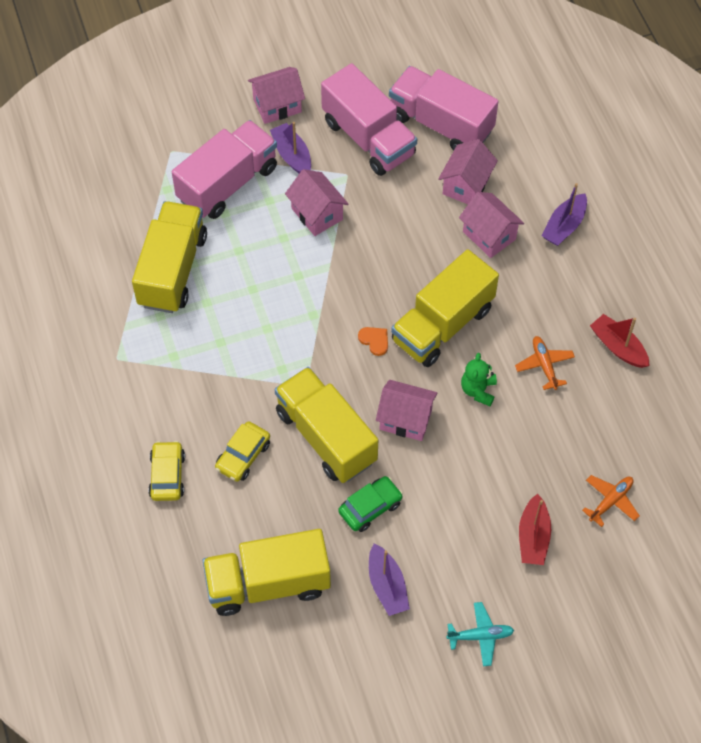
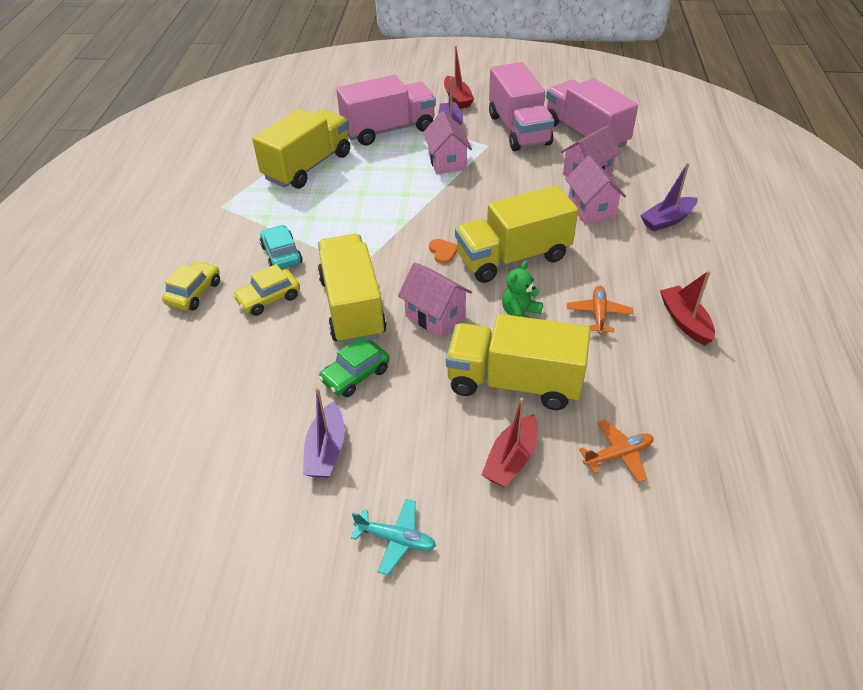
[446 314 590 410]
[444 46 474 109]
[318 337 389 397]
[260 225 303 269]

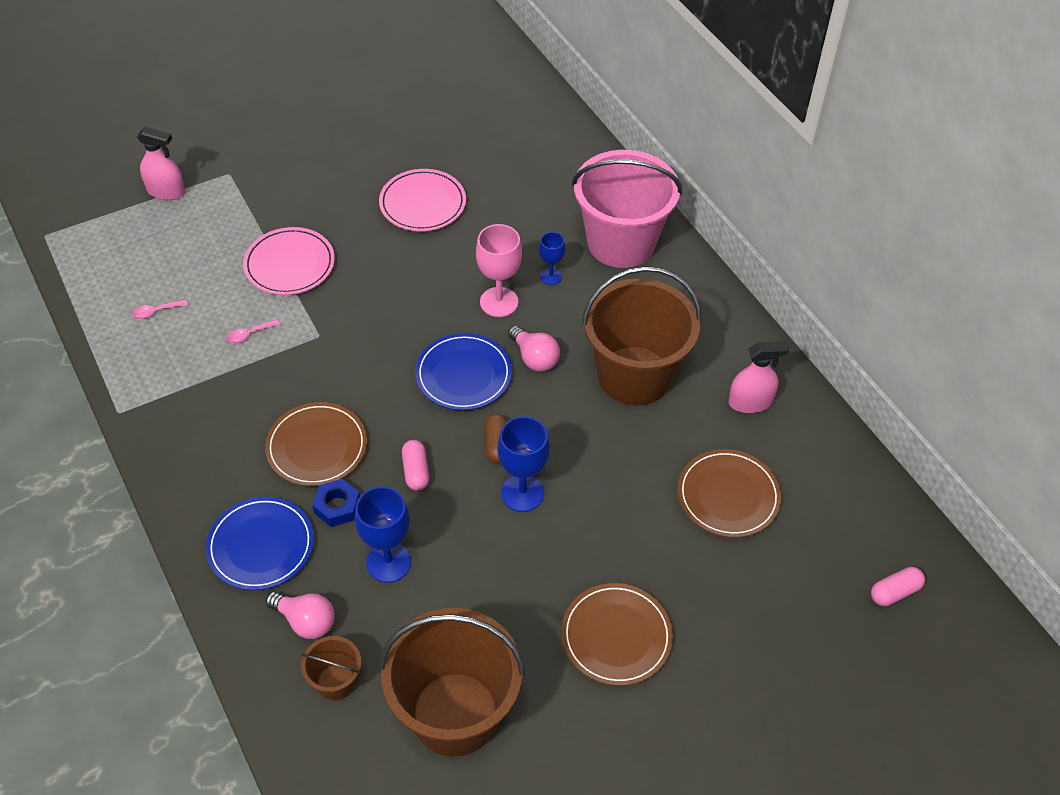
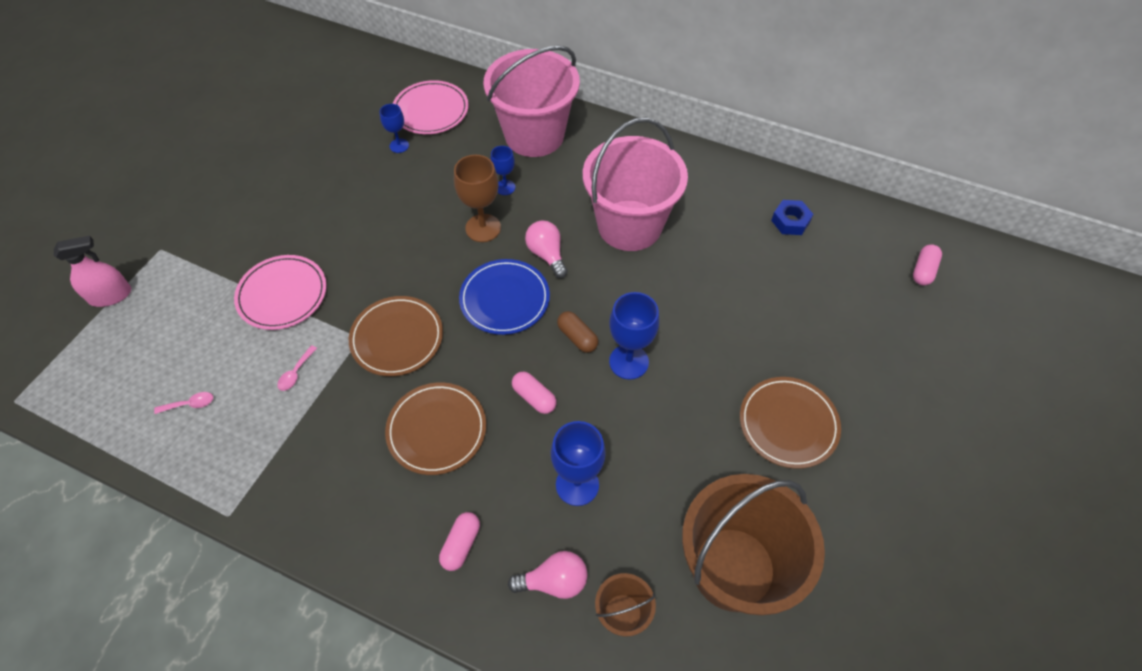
[154 392 213 414]
[439 512 480 571]
[771 200 813 235]
[393 80 469 134]
[454 155 501 242]
[525 220 568 278]
[583 117 688 251]
[349 296 443 376]
[728 341 789 413] (first image)
[380 104 409 153]

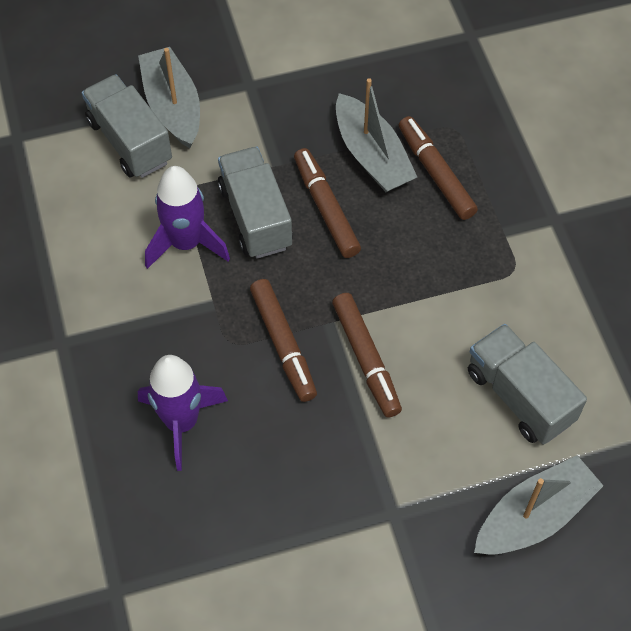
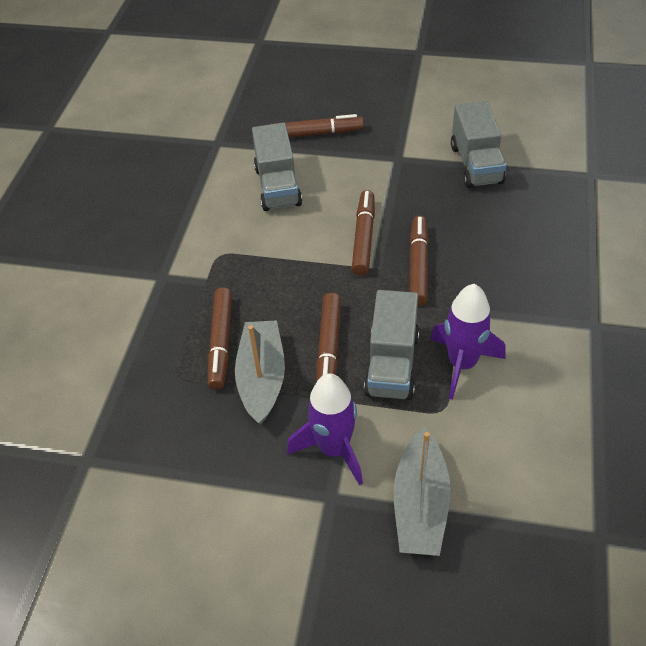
[451 101 507 188]
[287 373 363 485]
[269 114 364 137]

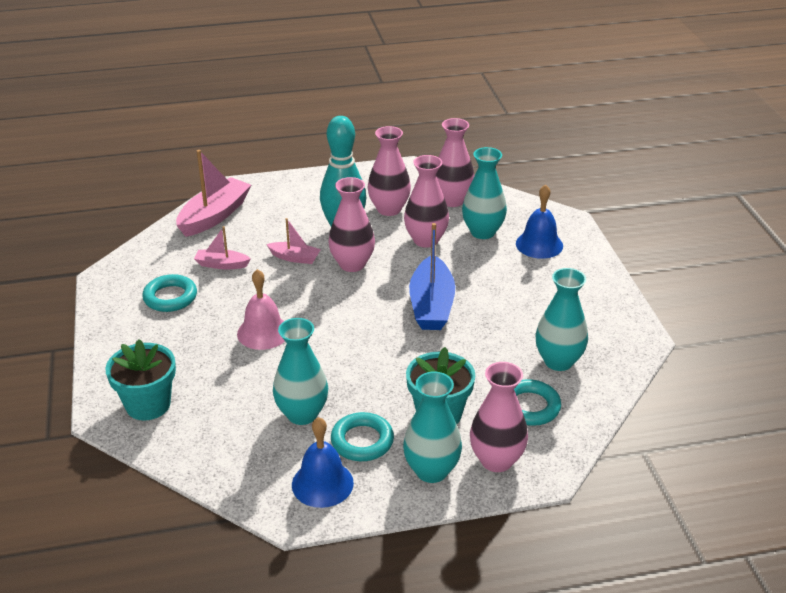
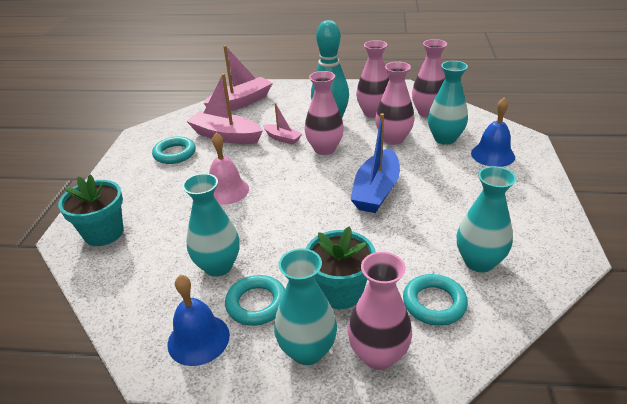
[186 73 263 144]

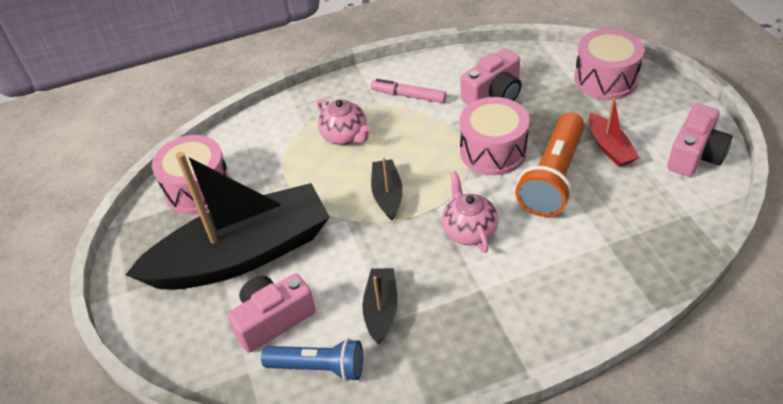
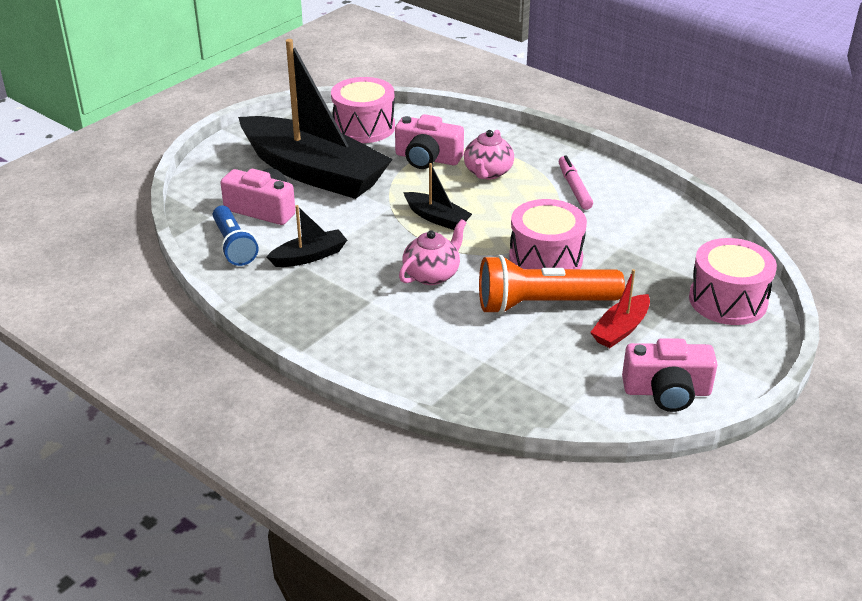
[403 163 472 230]
[395 114 464 169]

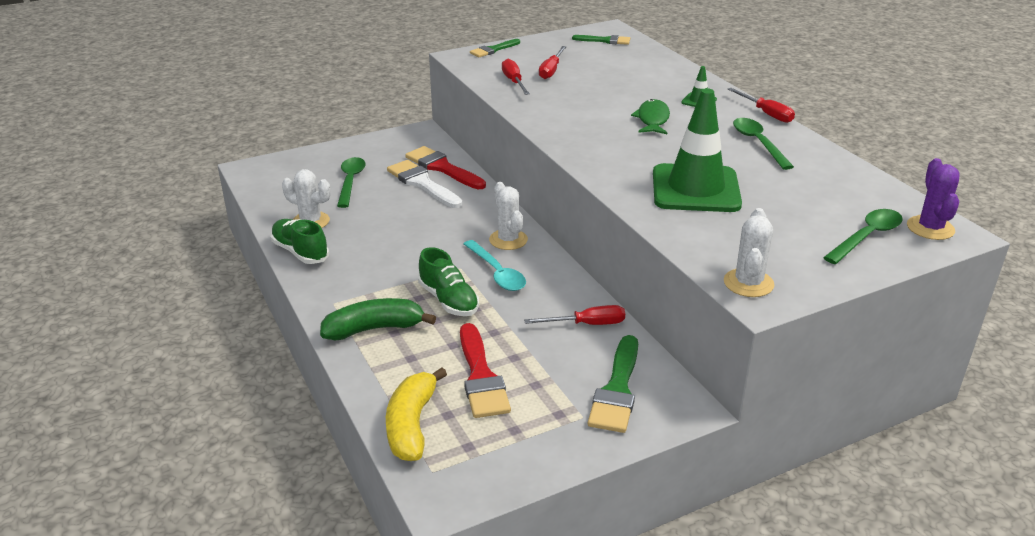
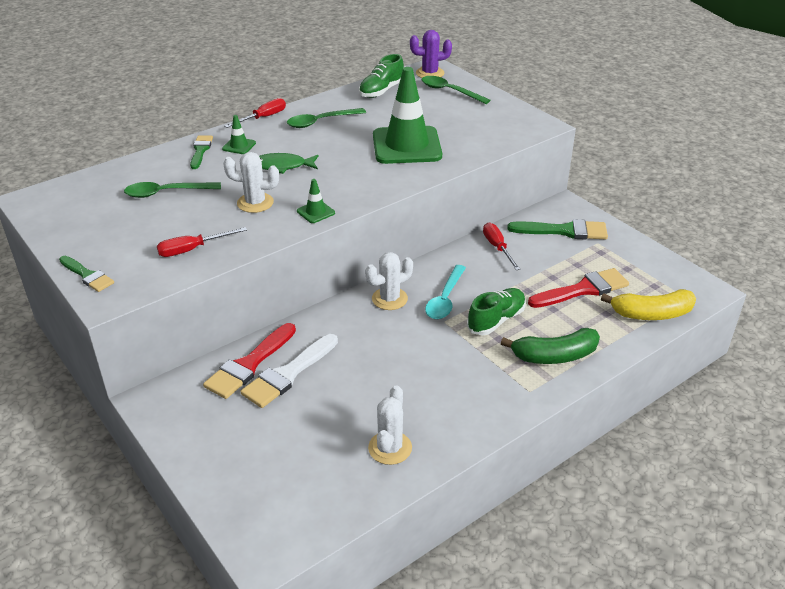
[359 54 404 98]
[501 328 600 364]
[124 182 221 198]
[425 265 466 319]
[539 46 566 79] (first image)
[190 135 213 169]
[223 152 279 213]
[297 179 335 223]

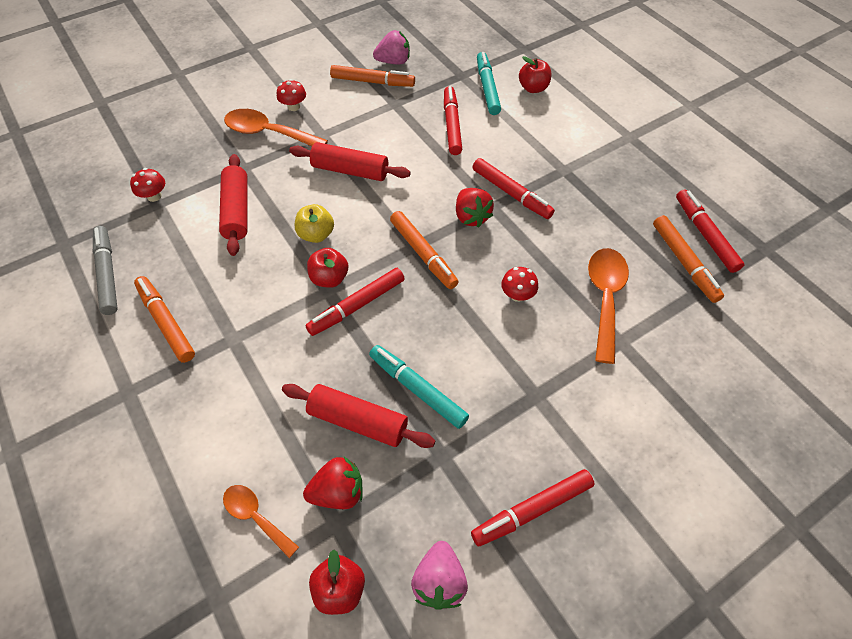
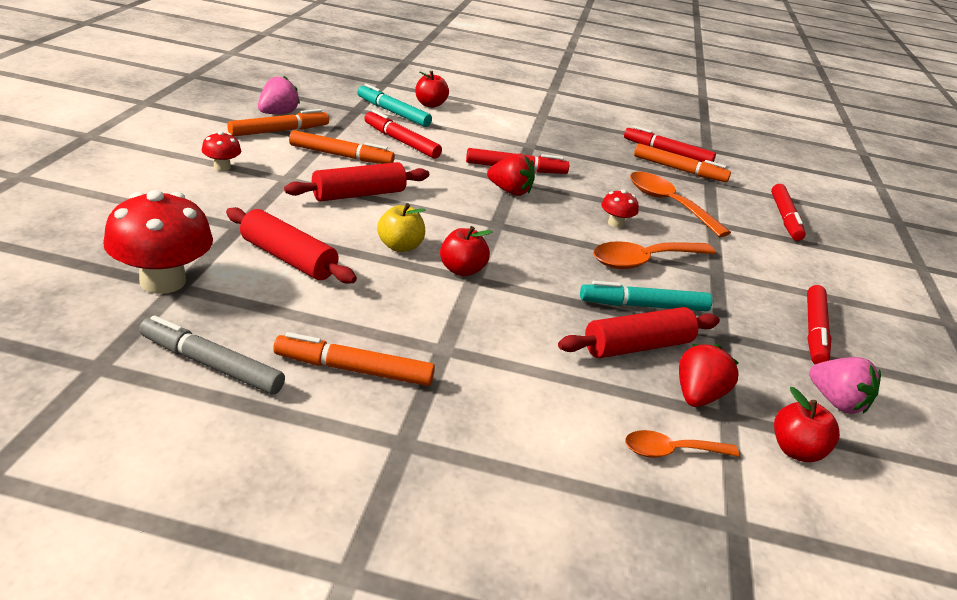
[103 190 213 294]
[593 241 716 269]
[771 184 806 241]
[289 130 395 164]

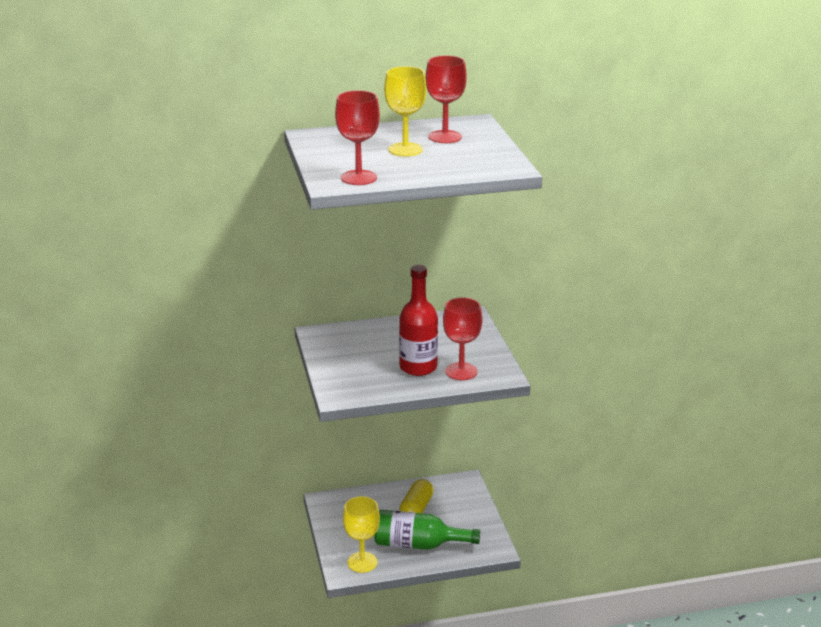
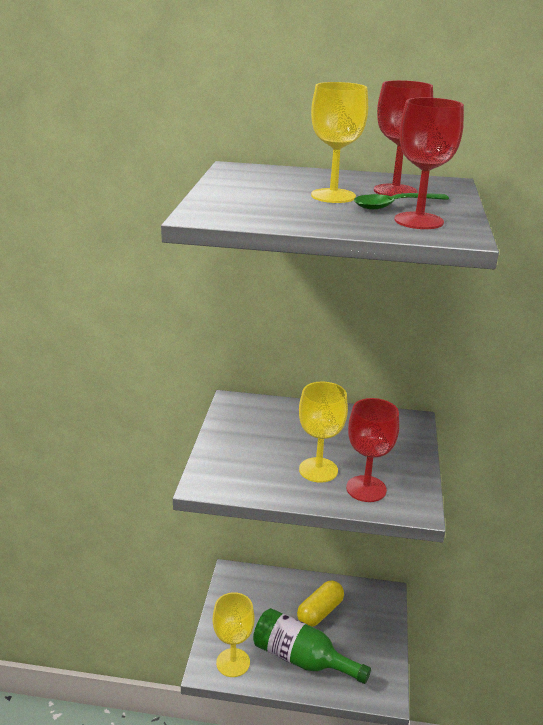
[394 97 464 229]
[299 382 348 483]
[354 193 449 210]

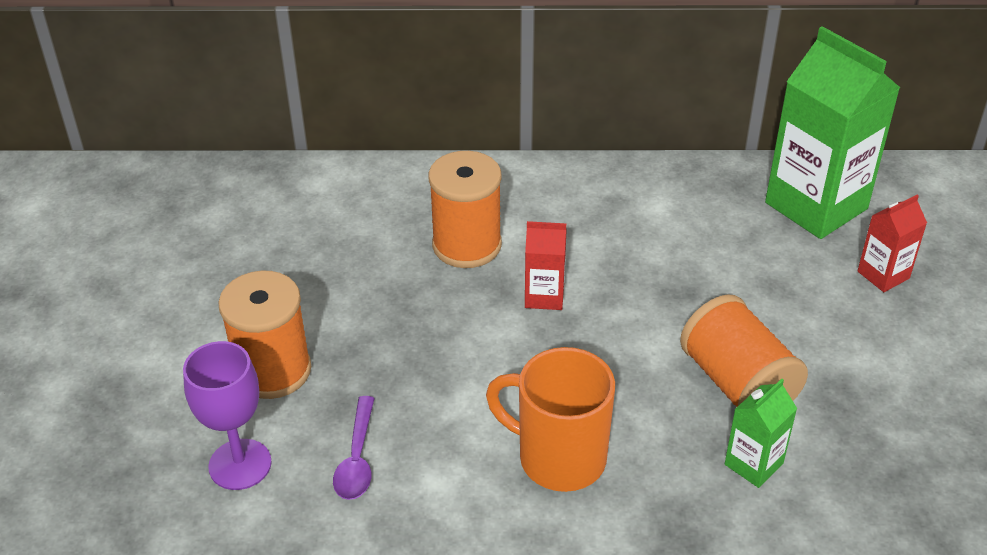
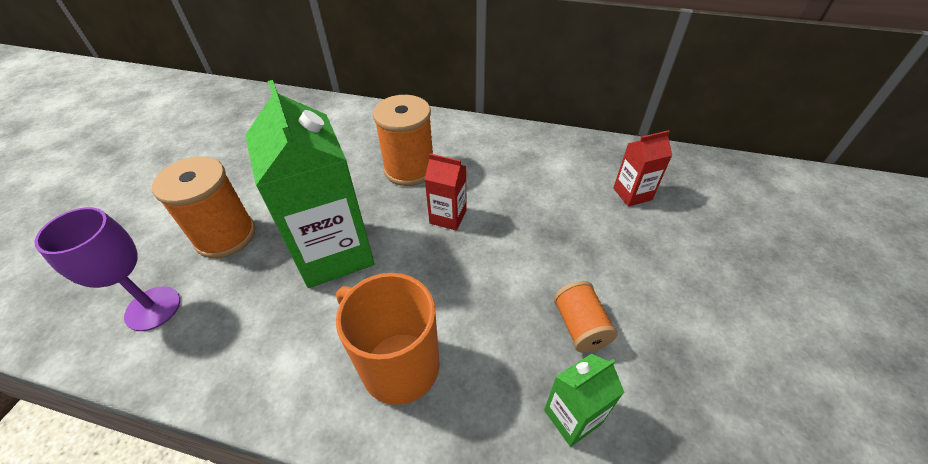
[333 396 375 500] (first image)
[554 281 617 353]
[245 80 374 288]
[613 130 672 207]

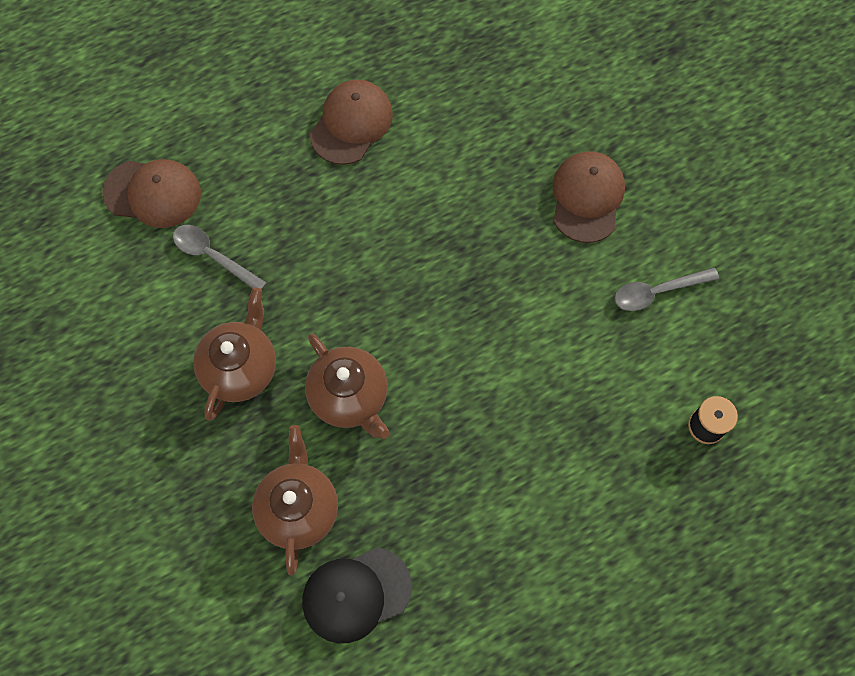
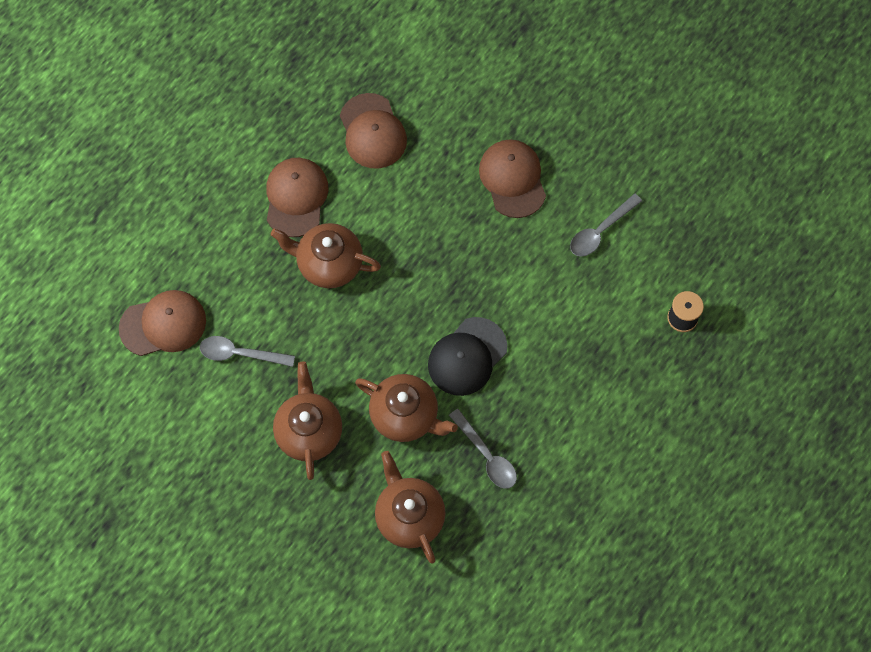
[428 317 507 396]
[271 223 381 288]
[340 93 407 169]
[449 409 517 489]

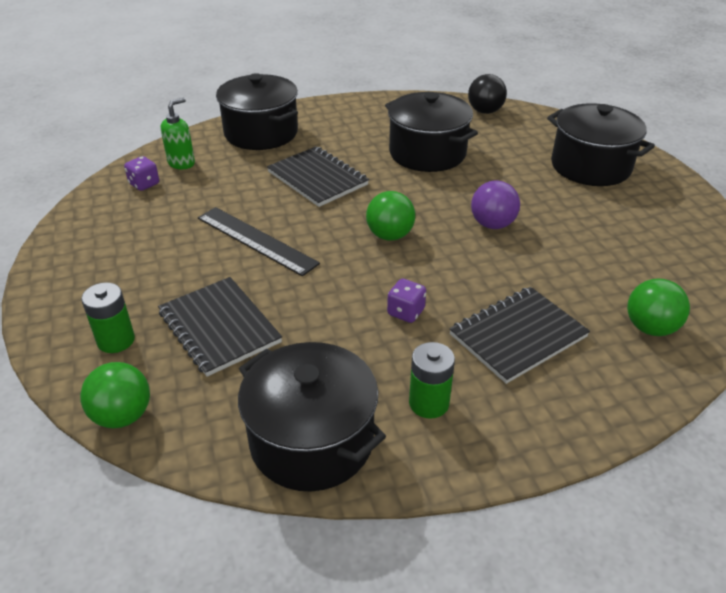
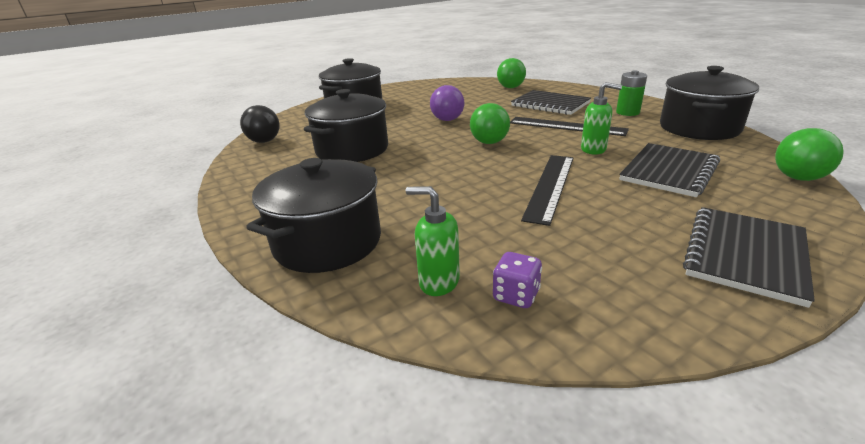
[81 282 135 353] (first image)
[683 207 815 308]
[510 117 629 136]
[581 82 622 154]

